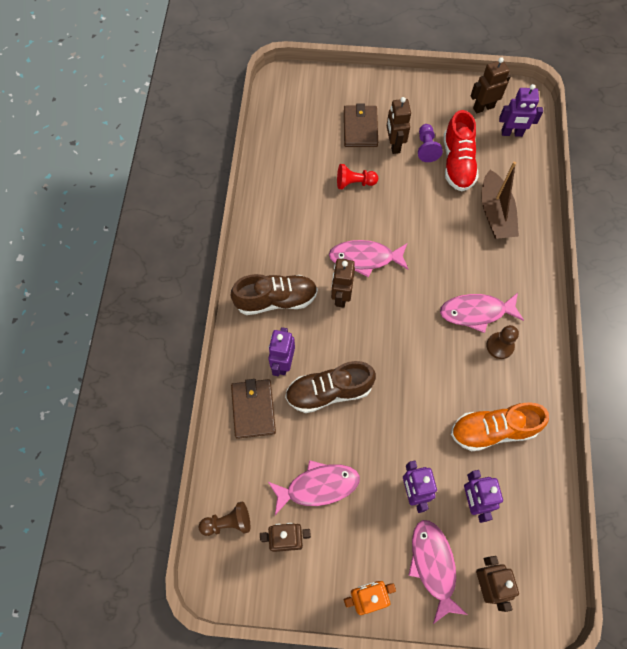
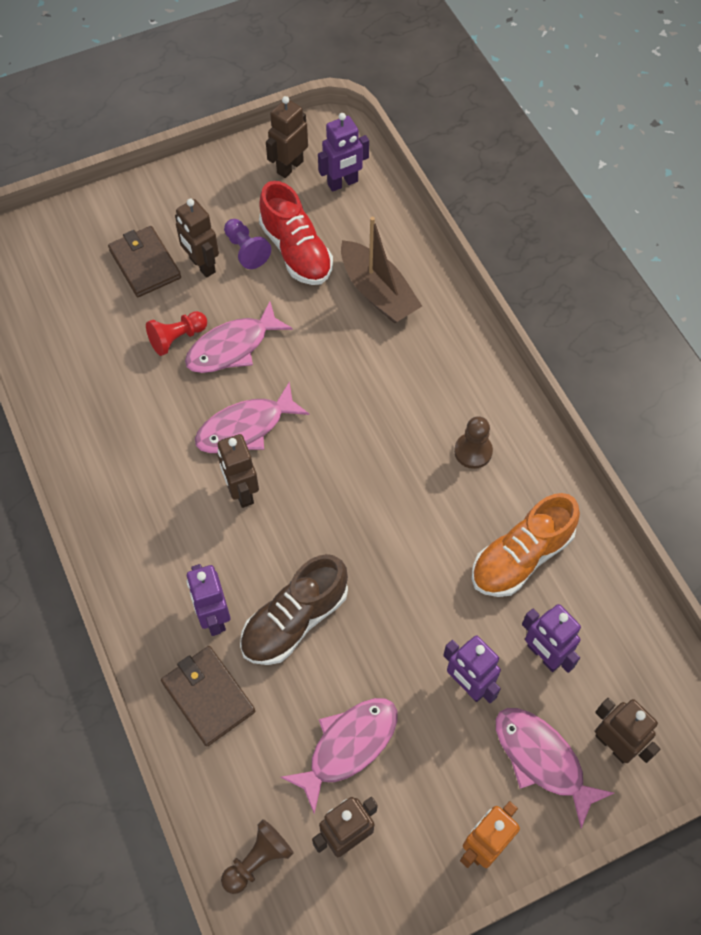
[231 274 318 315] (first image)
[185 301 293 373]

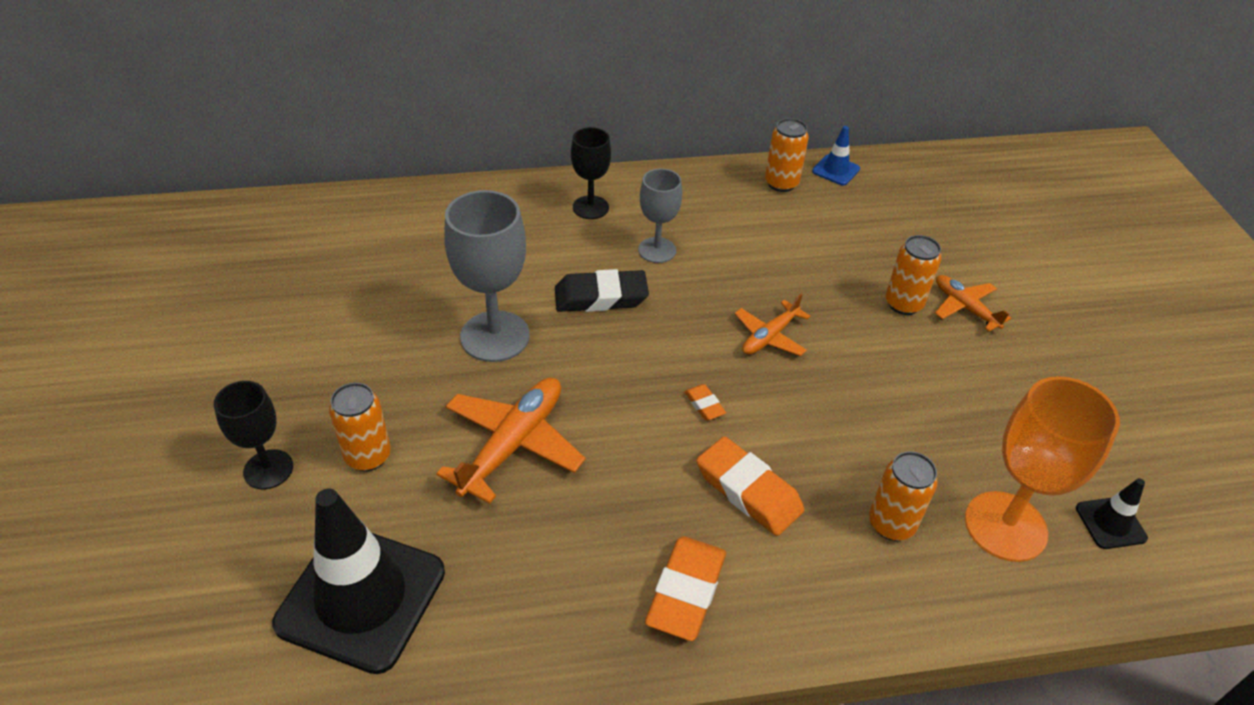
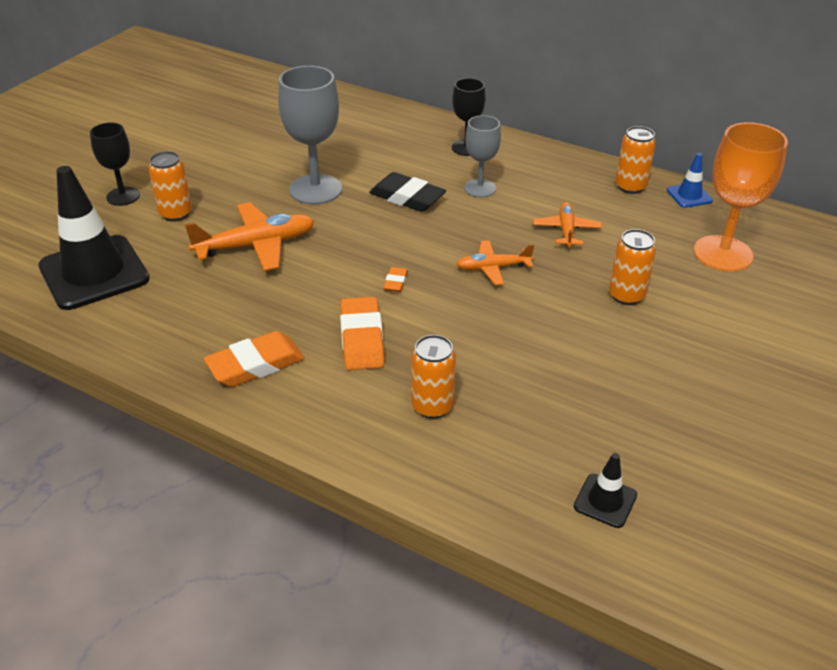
[533 202 602 247]
[693 122 788 272]

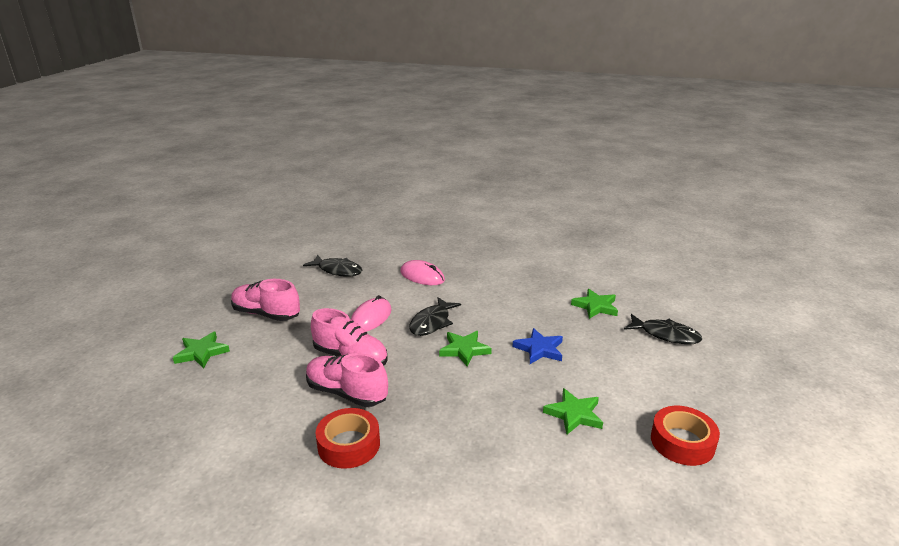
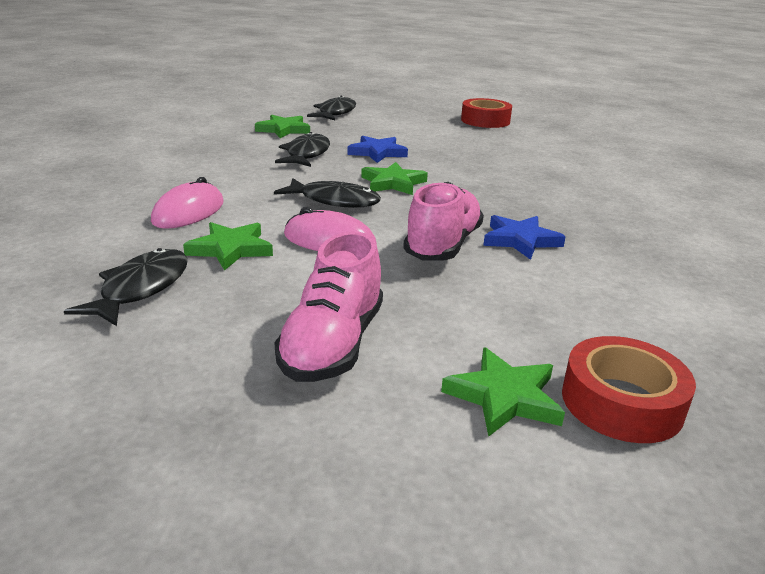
[483 215 566 260]
[562 336 696 443]
[183 222 273 271]
[275 132 330 167]

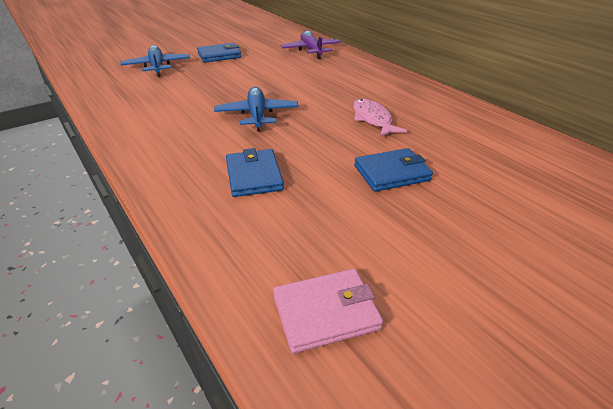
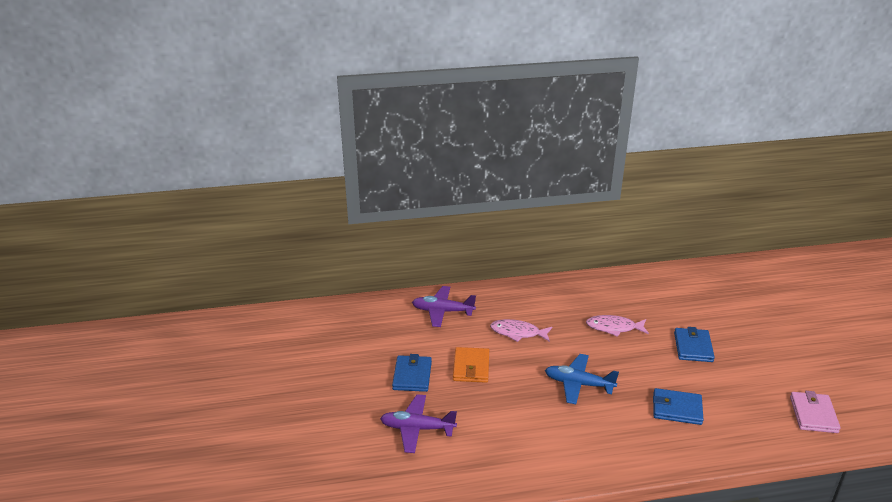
[380 394 457 453]
[453 347 489 383]
[490 319 552 342]

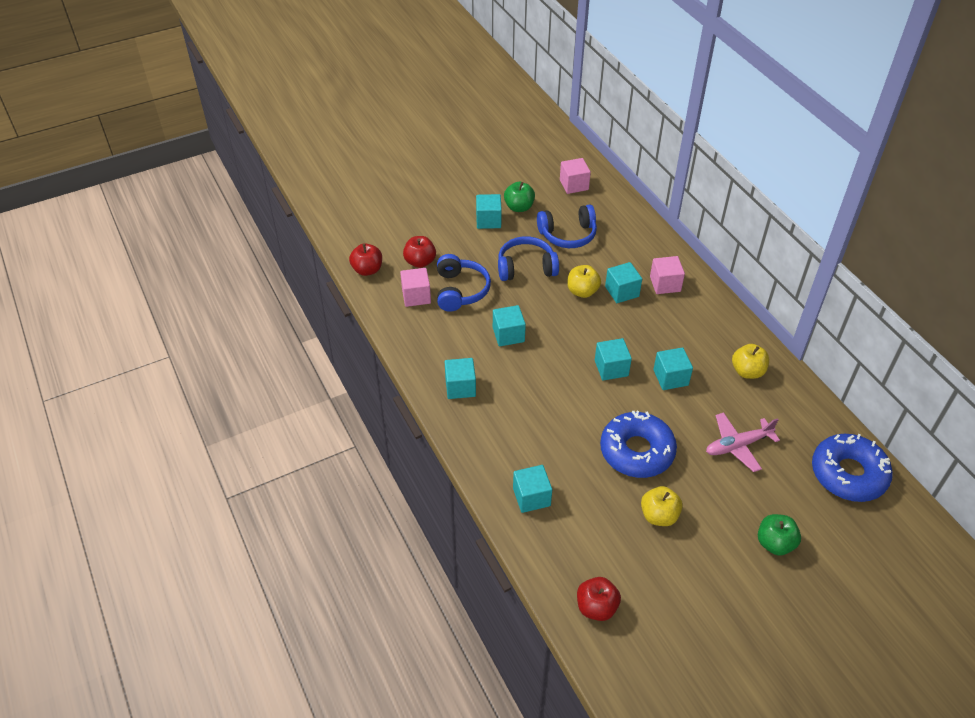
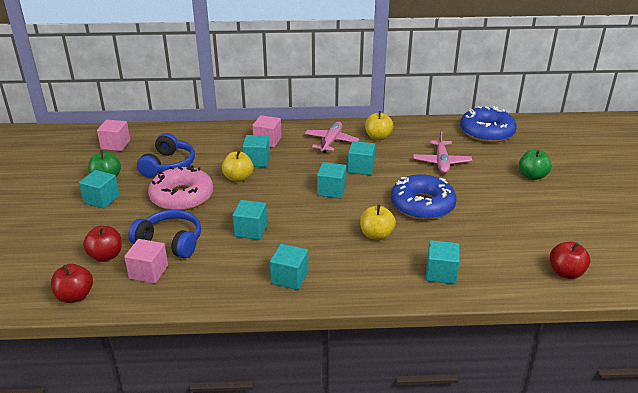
[148 165 213 211]
[360 204 396 240]
[305 122 359 153]

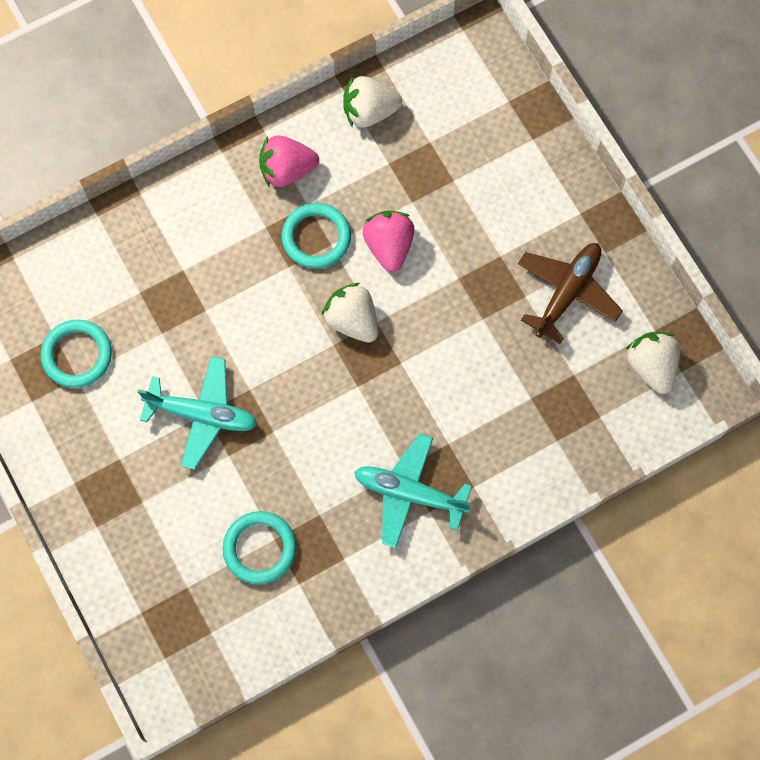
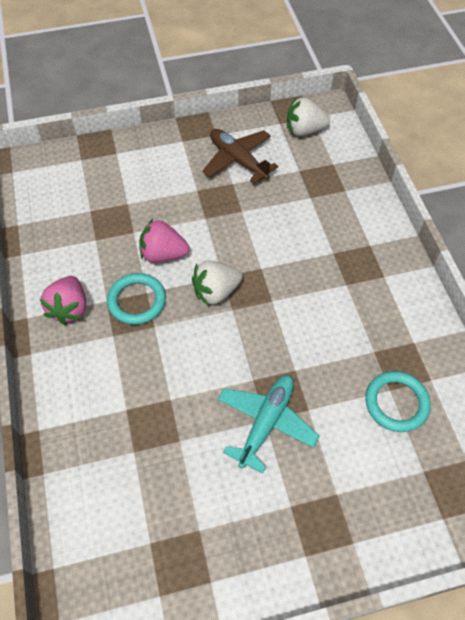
[41 319 112 388] (first image)
[343 76 402 128] (first image)
[354 433 472 548] (first image)

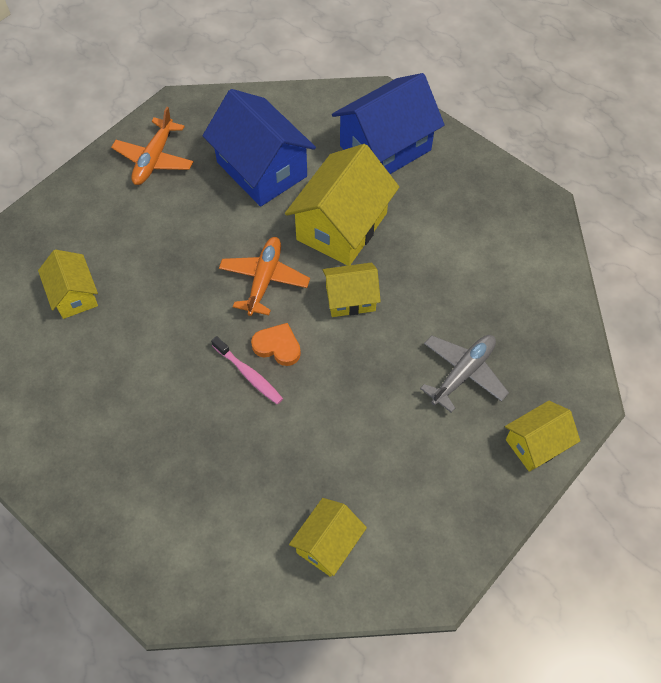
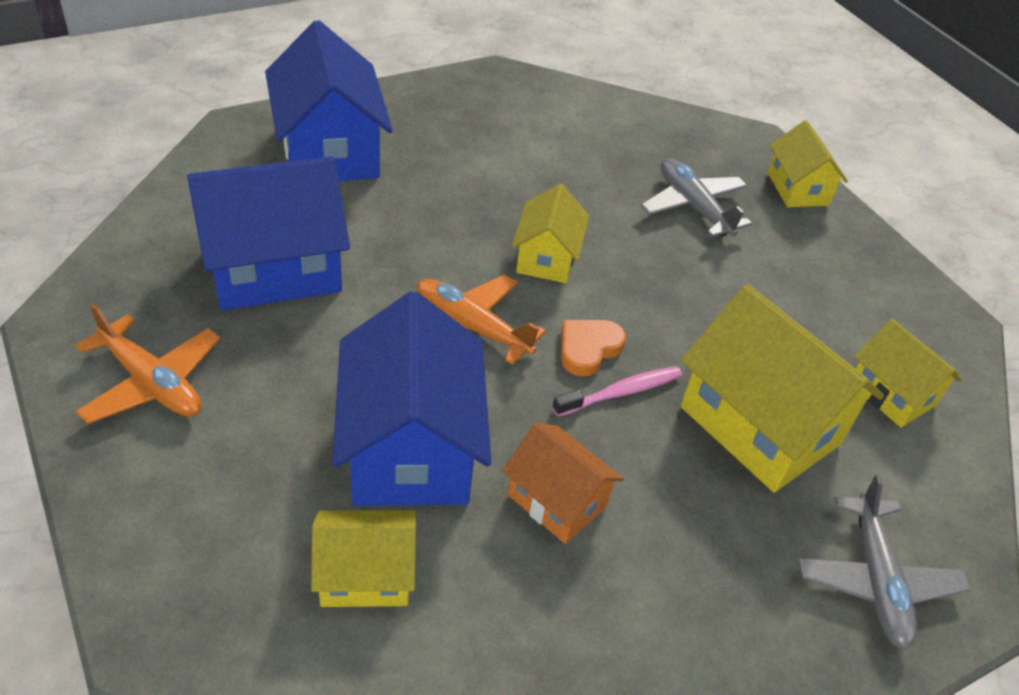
[681 284 884 492]
[332 291 491 506]
[502 422 624 544]
[798 474 970 650]

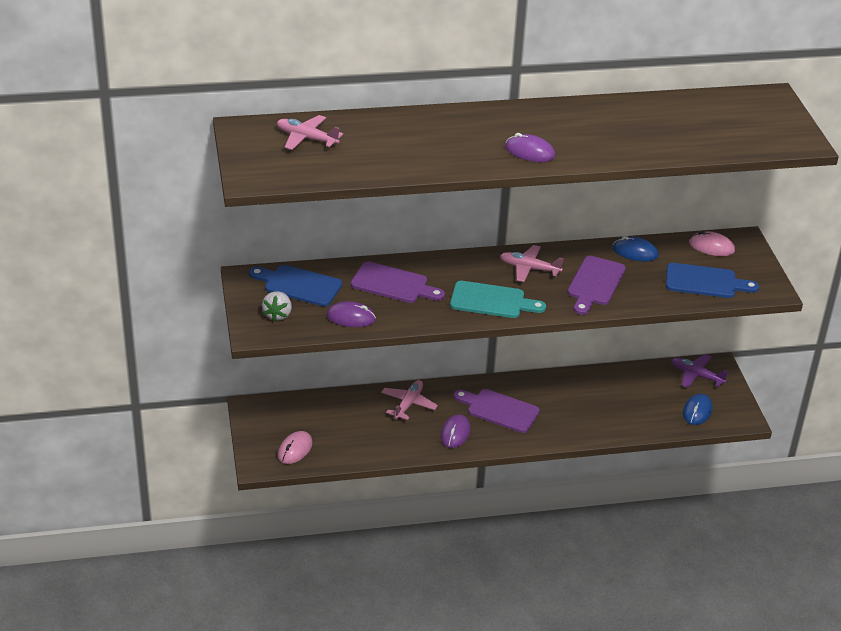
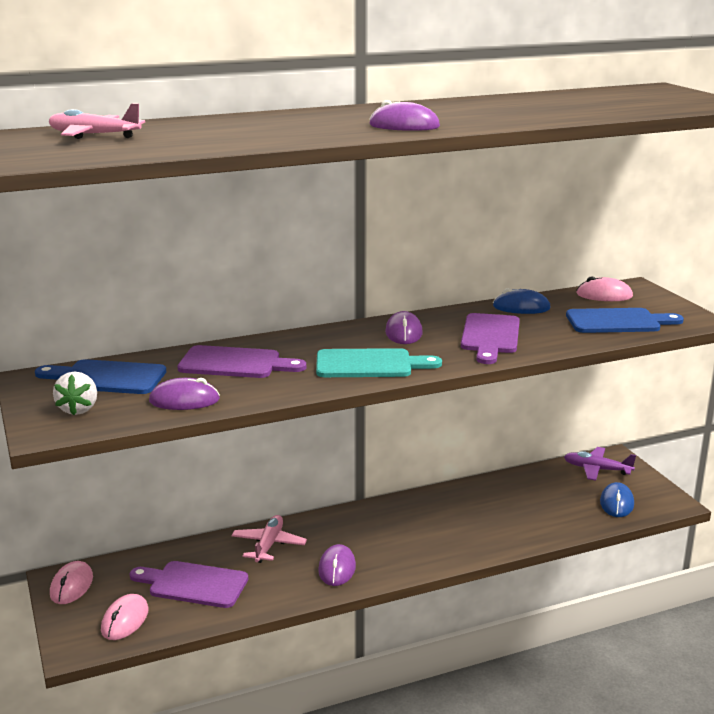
[129 561 248 608]
[385 311 423 344]
[50 561 93 604]

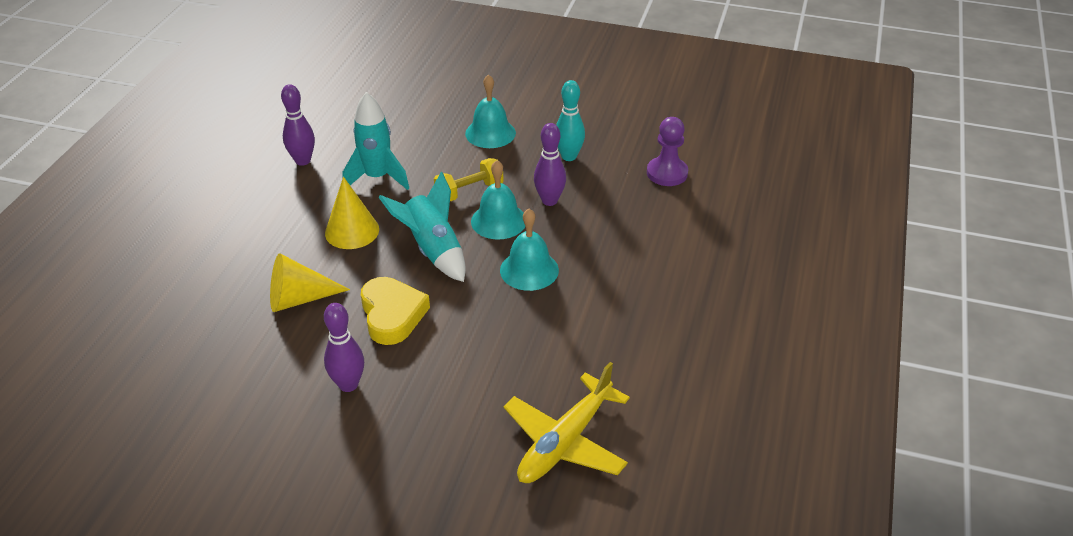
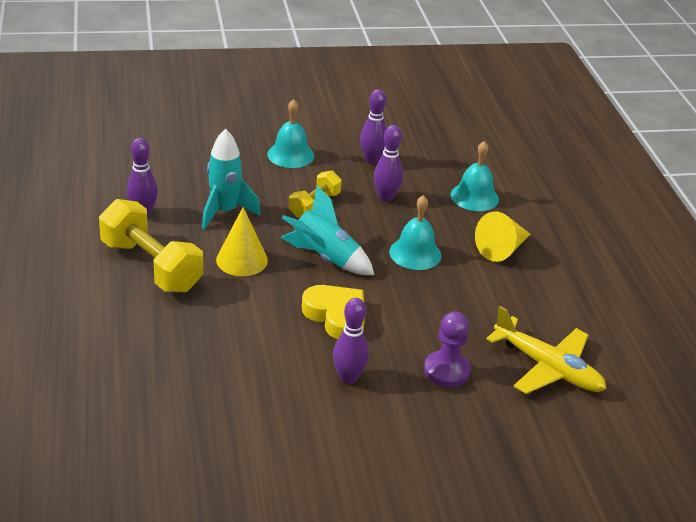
[475 211 530 262]
[451 141 499 211]
[486 306 606 394]
[360 89 386 164]
[424 312 471 387]
[99 199 203 293]

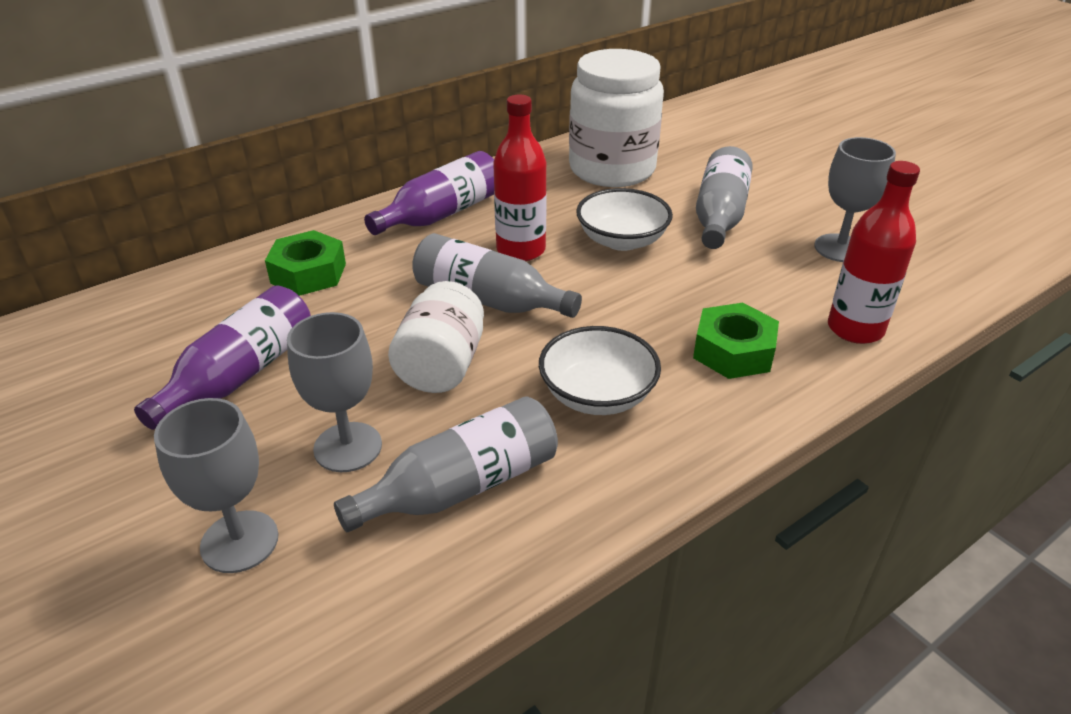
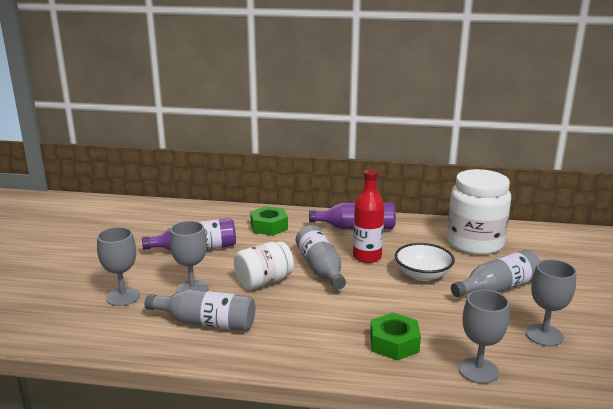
[539 326 661 415] (first image)
[459 289 509 384]

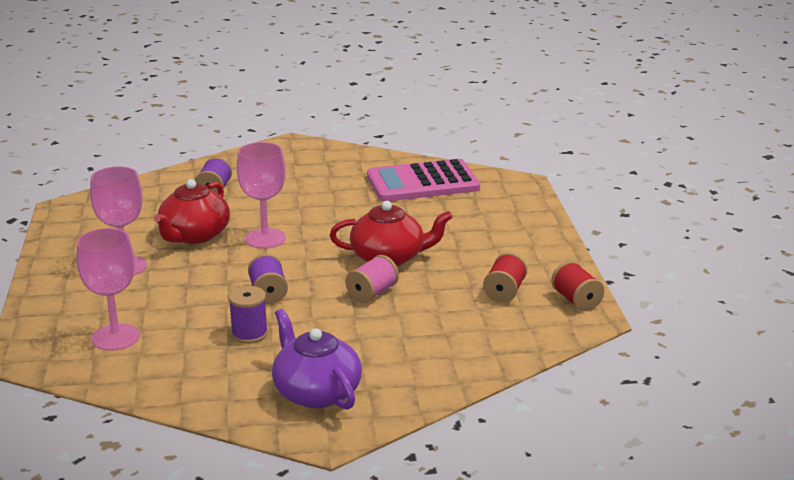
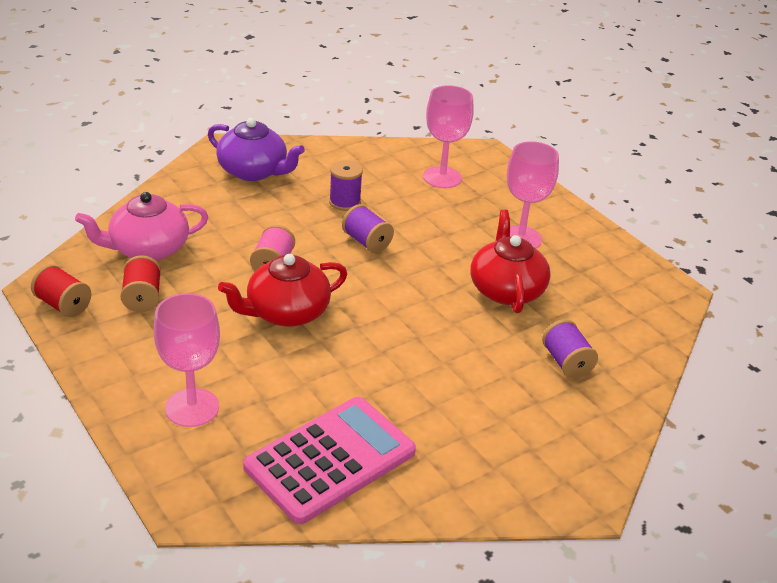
[154 293 220 427]
[75 192 208 261]

